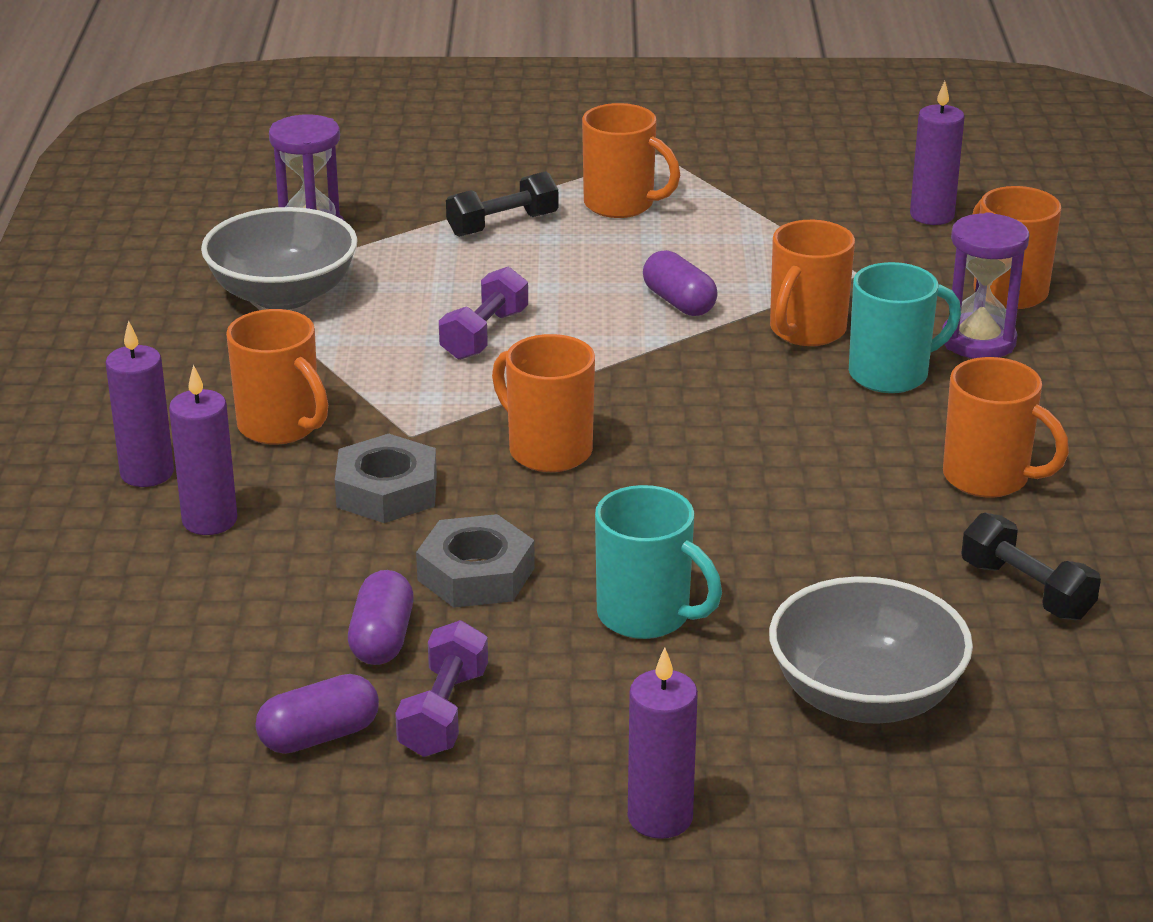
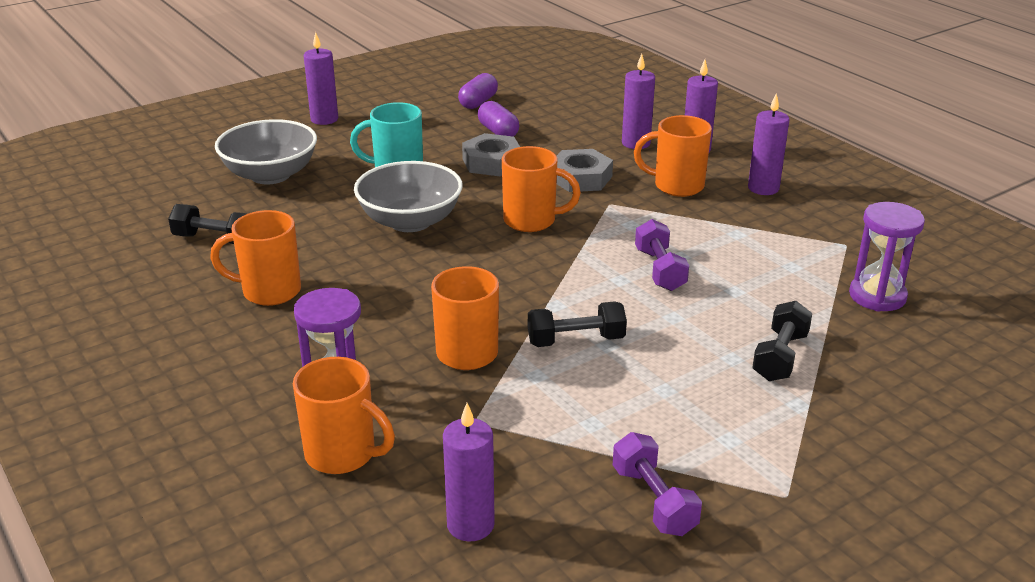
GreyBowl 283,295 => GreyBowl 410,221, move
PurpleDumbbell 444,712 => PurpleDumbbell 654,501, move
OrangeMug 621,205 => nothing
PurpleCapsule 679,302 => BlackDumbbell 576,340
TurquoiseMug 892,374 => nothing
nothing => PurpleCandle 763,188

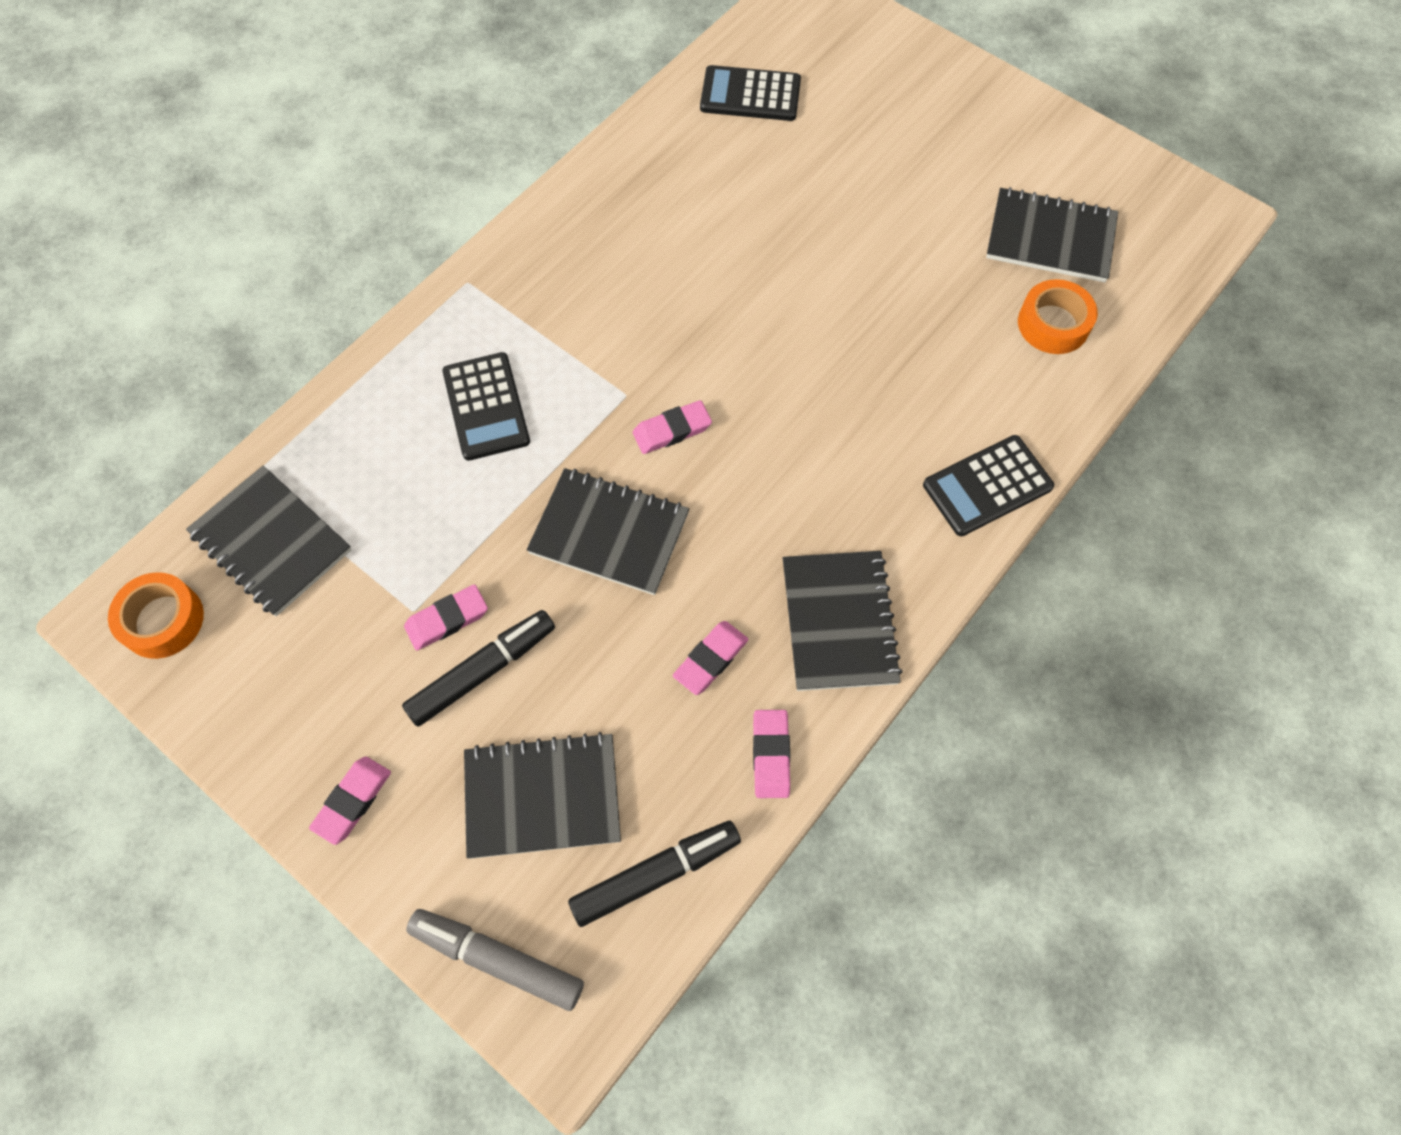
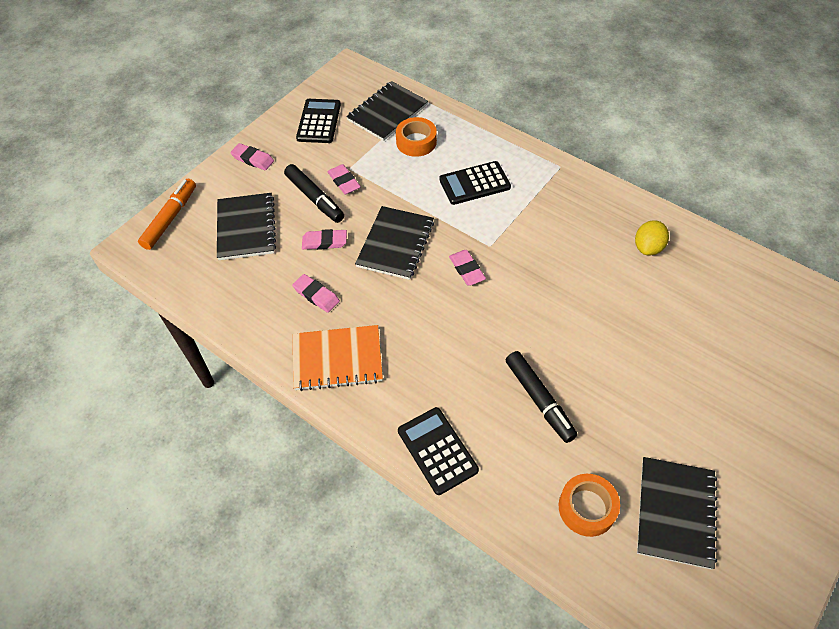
OrangeTape 162,620 => OrangeTape 416,142, move
GreyMarker 497,959 => OrangeMarker 170,218
BlackMarker 655,874 => BlackMarker 539,400, move
BlackCalculator 750,95 => BlackCalculator 319,121, move
PinkEraser 771,755 => PinkEraser 324,242, move
BlackNotebook 839,622 => OrangeNotebook 337,359
nothing => YellowLemon 648,247

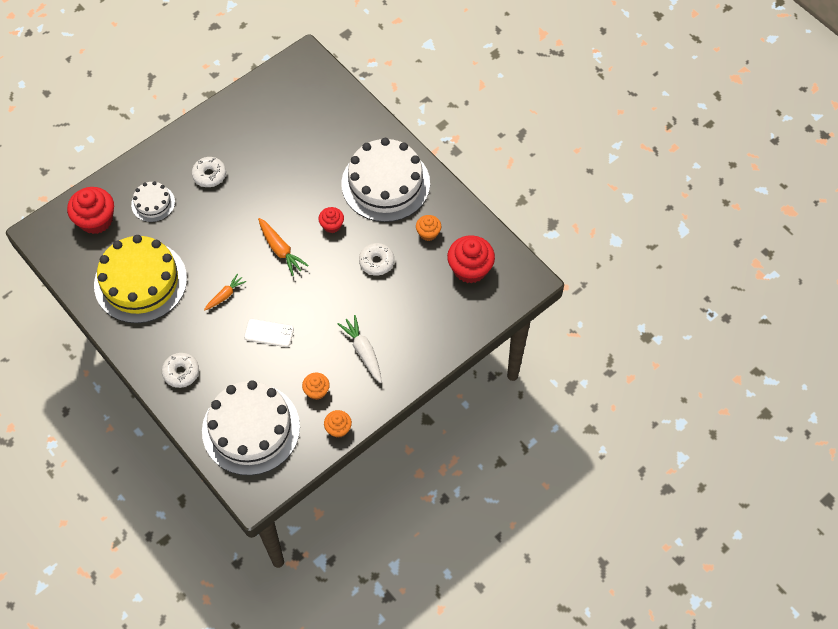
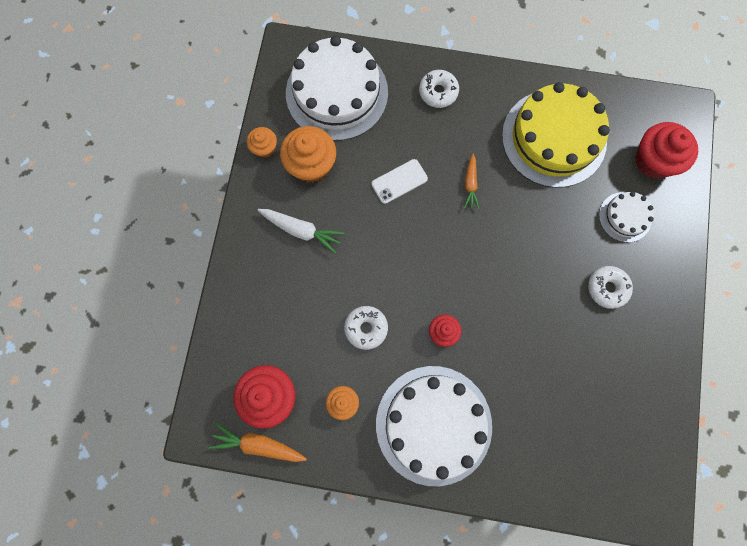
OrangeCarrot 280,249 => OrangeCarrot 259,444, move
OrangeCupcake 316,391 => OrangeCupcake 311,164, x1.81

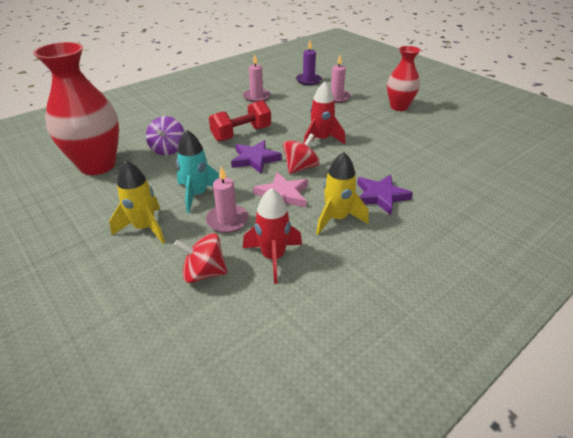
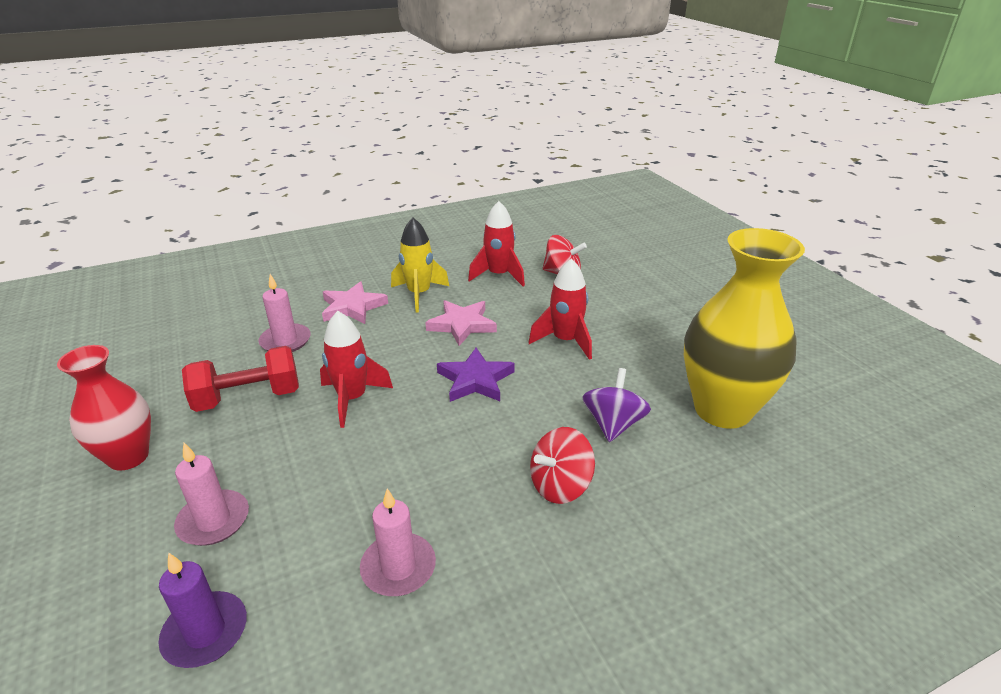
RedVase 97,165 => YellowVase 722,410
YellowRocket 145,228 => nothing
TurquoiseRocket 197,194 => RedRocket 565,341
PinkCandle 227,220 => PinkCandle 285,341, move
RedDumbbell 241,134 => RedDumbbell 248,397, move
RedSpinningTop 300,167 => RedSpinningTop 560,485, move
PurpleStar 380,196 => PinkStar 352,307

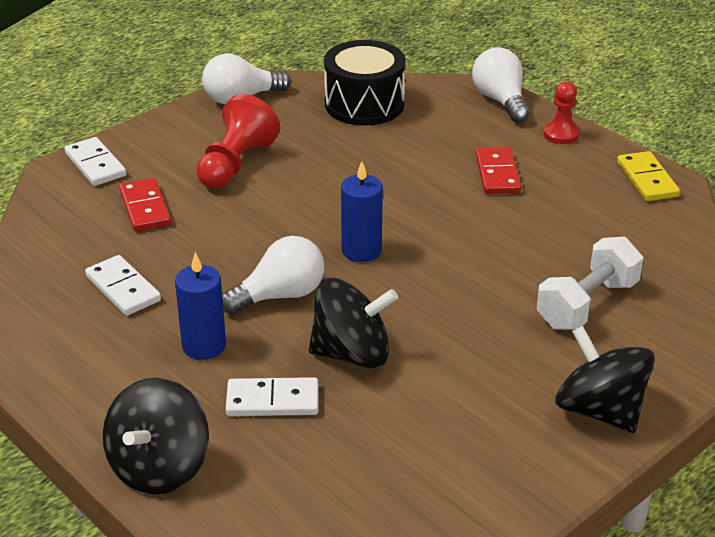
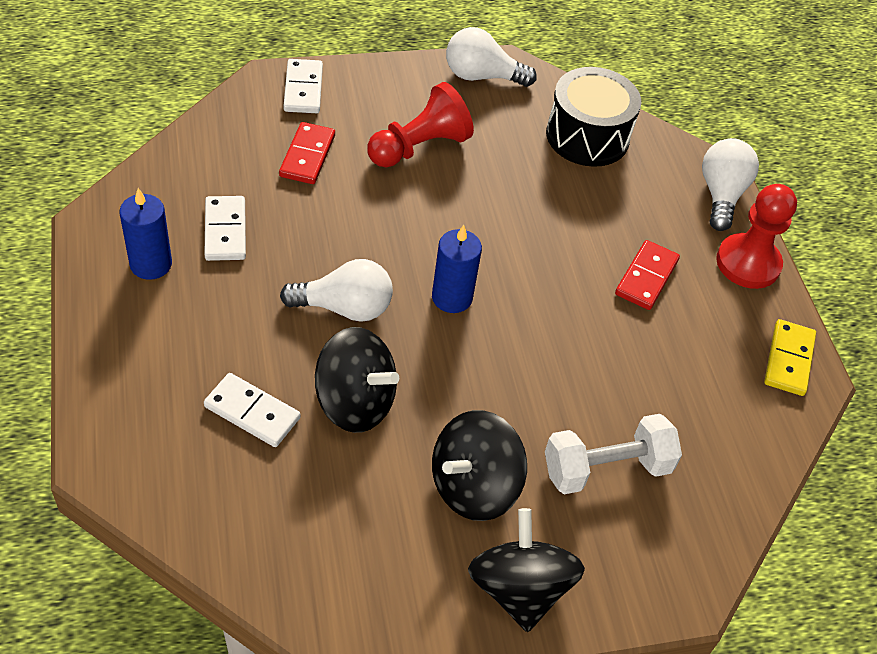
BlackSpinningTop 159,467 => BlackSpinningTop 473,486, move
BlueCandle 204,346 => BlueCandle 151,264, move
RedPawn 561,134 => RedPawn 748,263, x1.64

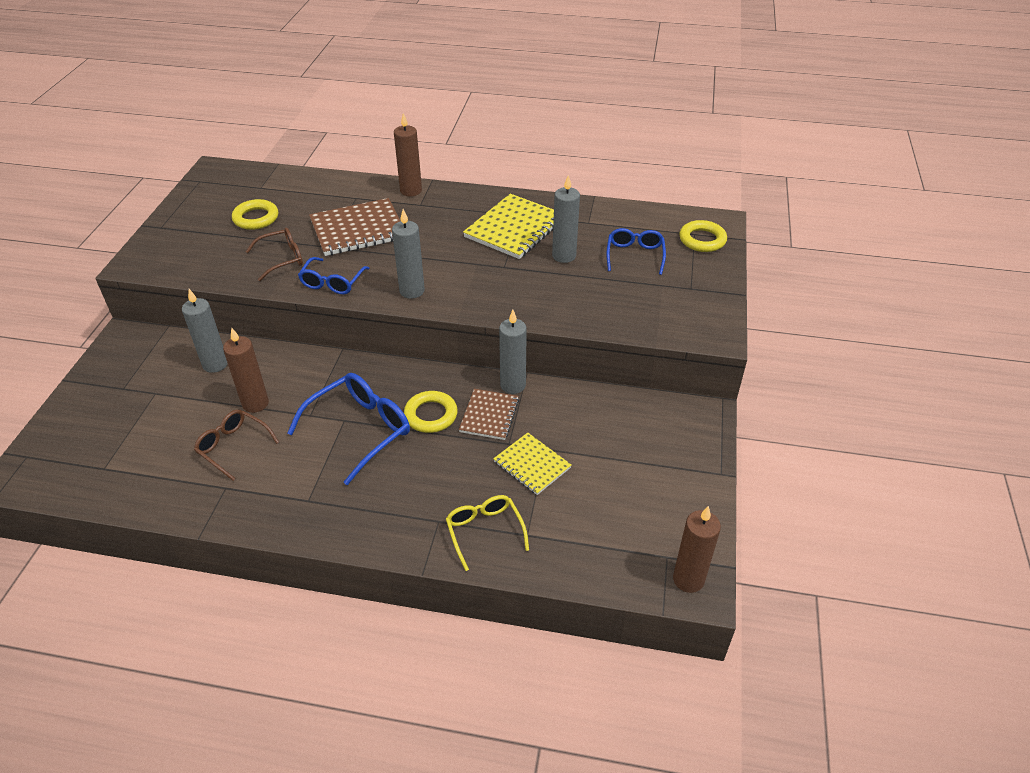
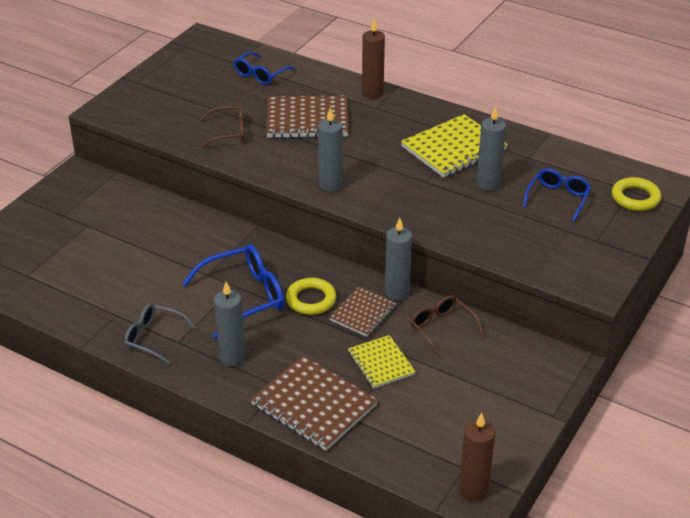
GreyCandle 215,364 => GreyCandle 232,357, move
BrownGlasses 233,447 => BrownGlasses 442,328, move
BrownCandle 255,403 => nothing
YellowRing 256,218 => nothing
BlueGlasses 332,282 => BlueGlasses 260,74, move
YellowGlasses 484,532 => BrownNotebook 314,405
nothing => GreyGlasses 154,338

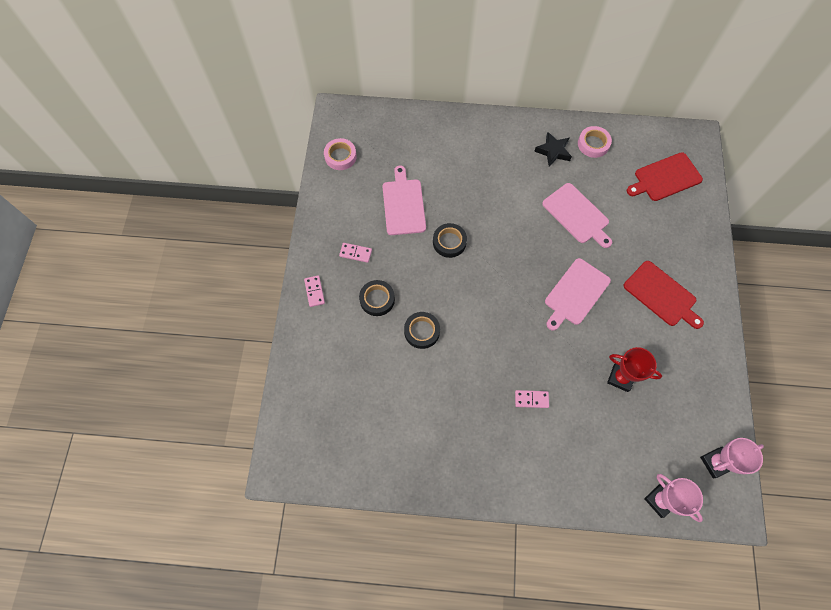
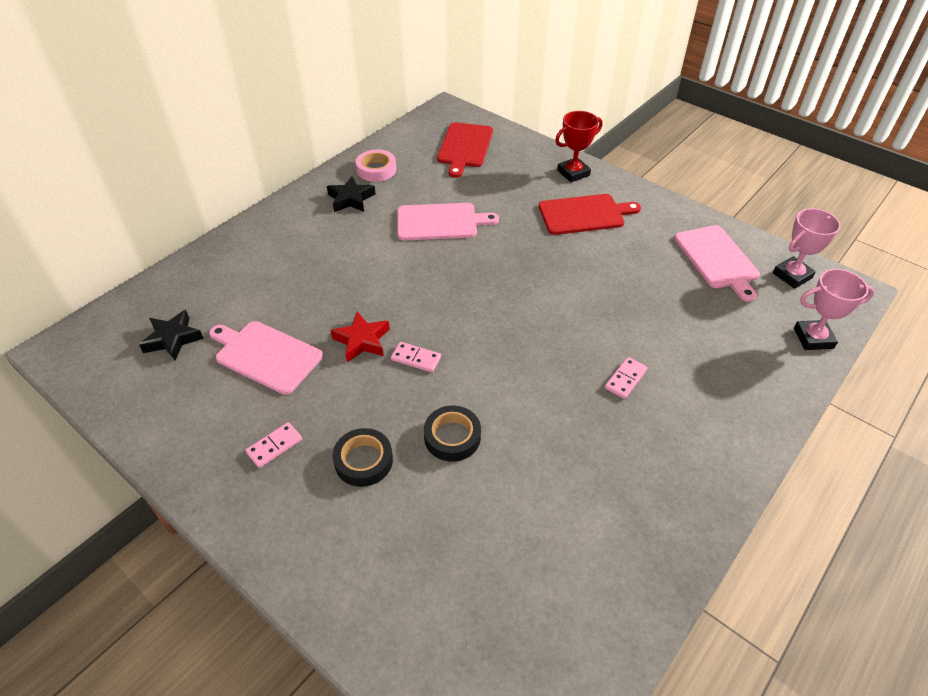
PinkDomino 314,291 => PinkDomino 416,358, move
PinkTape 340,156 => nothing
BlackTape 449,242 => RedStar 362,340
PinkCuttingBoard 575,293 => PinkCuttingBoard 717,259, move
RedTrophy 620,378 => RedTrophy 573,173, move
PinkTrophy 715,463 => PinkTrophy 792,275, 45 degrees clockwise
nothing => BlackStar 173,339

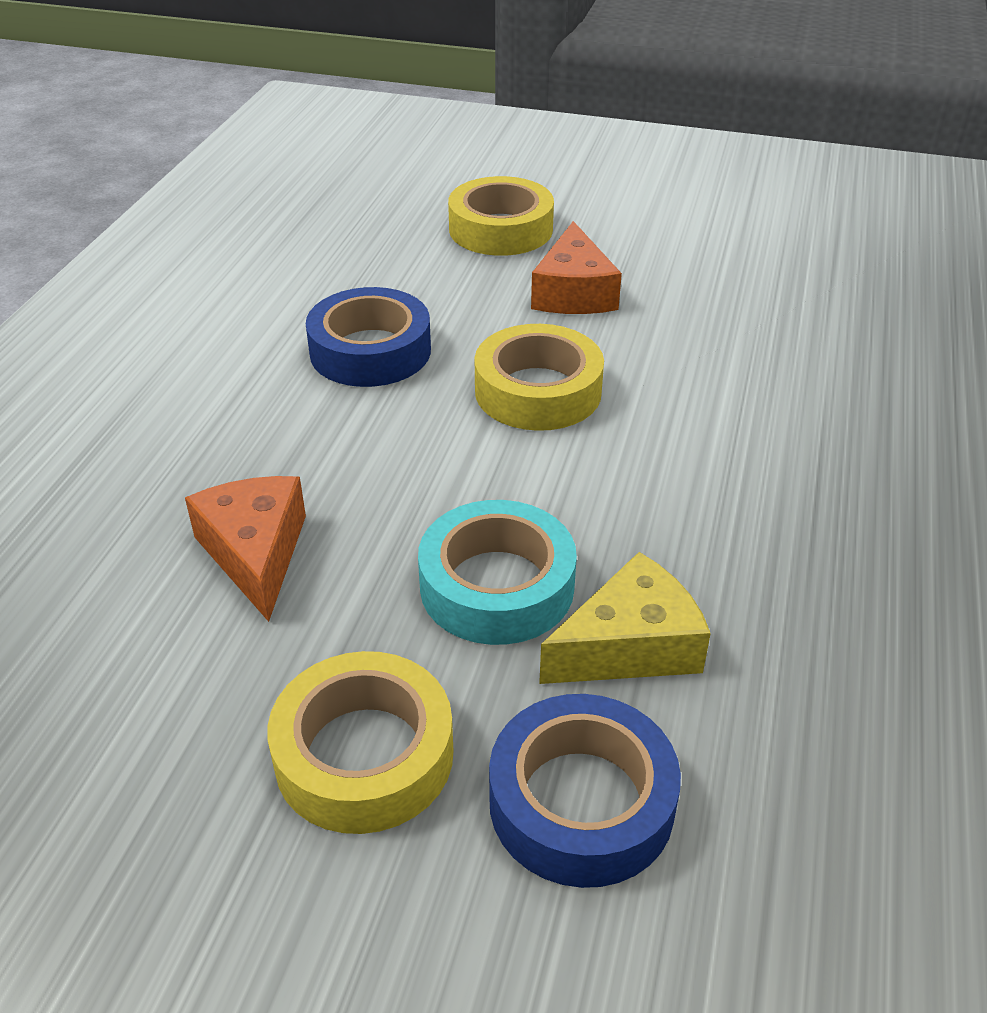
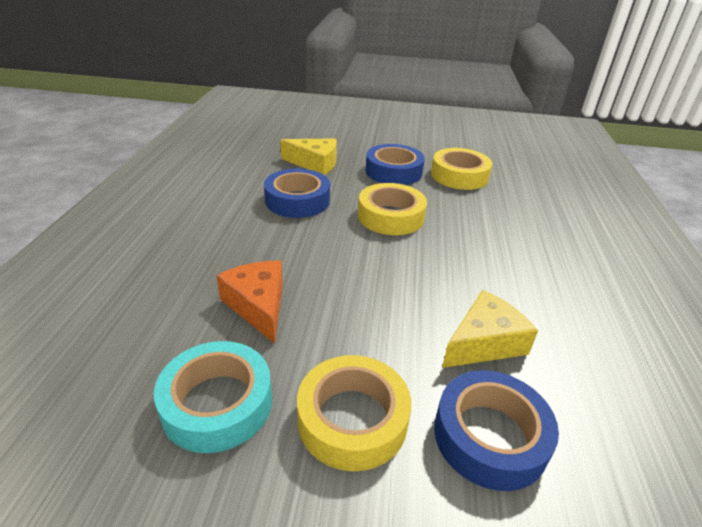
TurquoiseTape 497,586 => TurquoiseTape 217,403, move
YellowTape 500,229 => YellowTape 459,176, move
OrangeCheese 573,292 => BlueTape 393,172
nothing => YellowCheese 315,164

